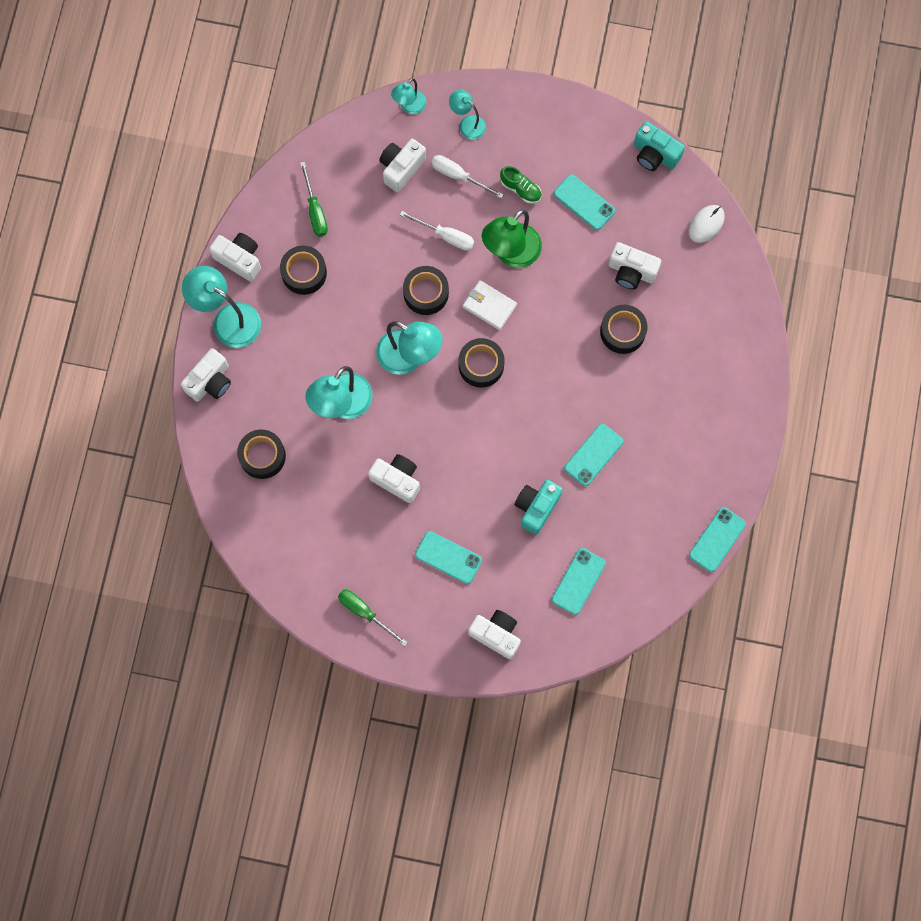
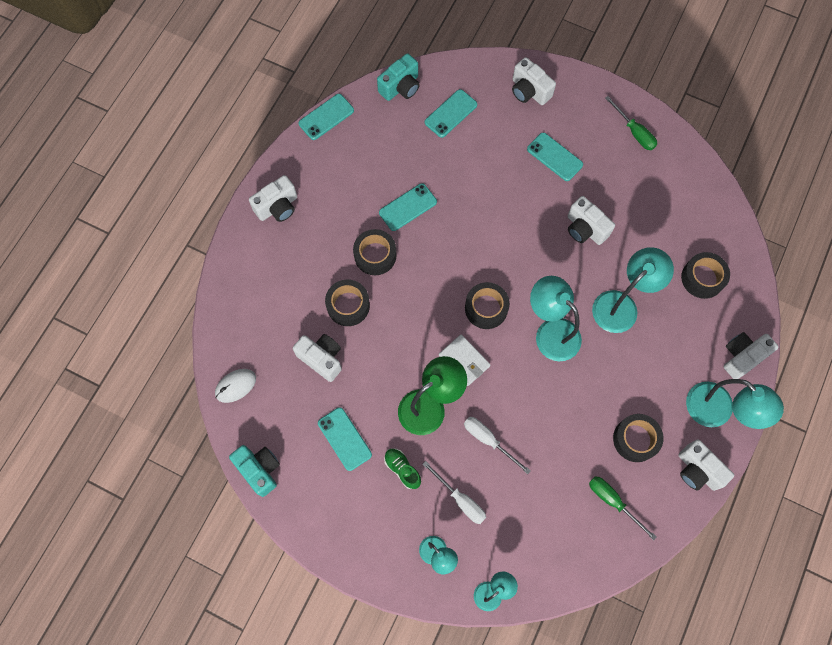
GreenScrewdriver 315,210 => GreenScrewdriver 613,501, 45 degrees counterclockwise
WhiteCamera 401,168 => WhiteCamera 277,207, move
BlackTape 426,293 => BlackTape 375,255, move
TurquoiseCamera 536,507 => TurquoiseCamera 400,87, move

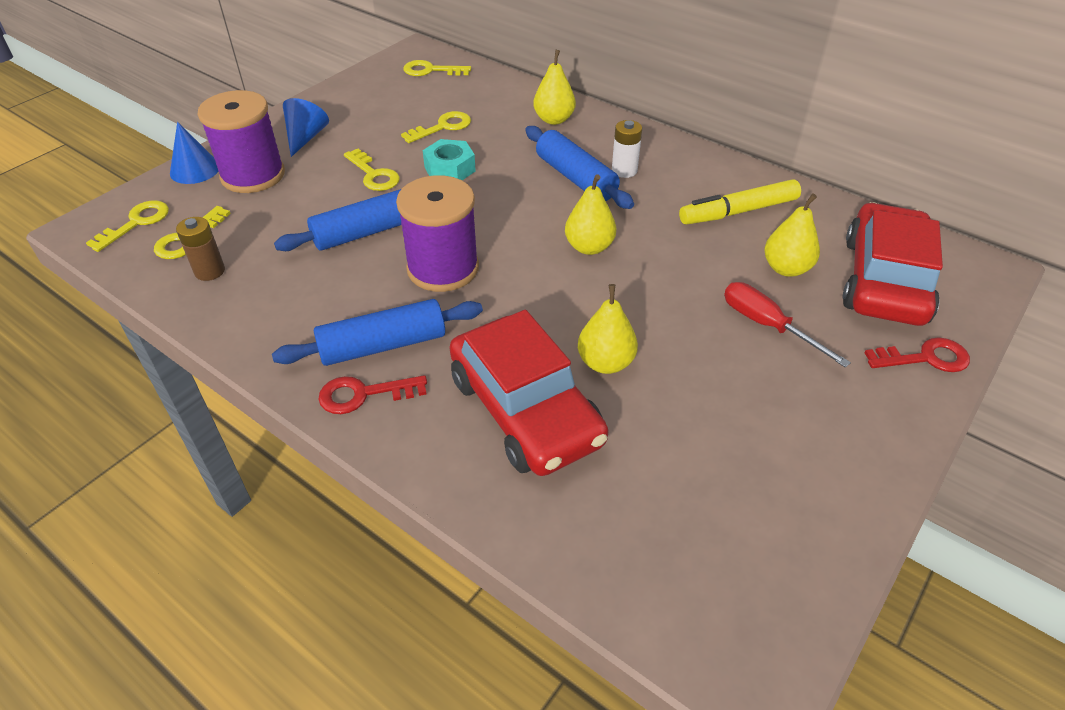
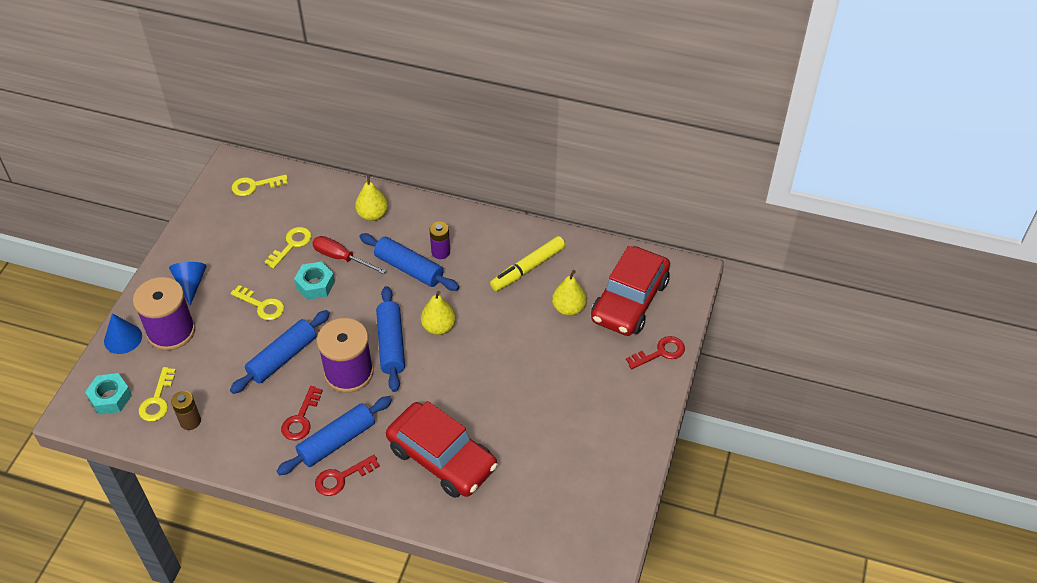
YellowKey 136,223 => TurquoiseNut 110,398
YellowPear 605,363 => nothing
WhiteBattery 624,170 => PurpleBattery 440,252
RedScrewdriver 767,325 => RedScrewdriver 341,258, move
RedCar 884,280 => RedCar 629,300, 150 degrees counterclockwise
nothing => RedKey 301,419
nothing => BlueRollingPin 391,344

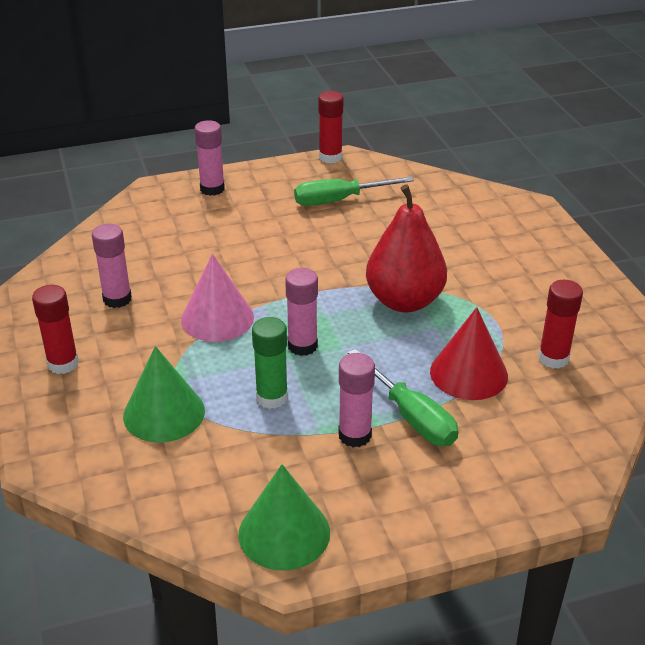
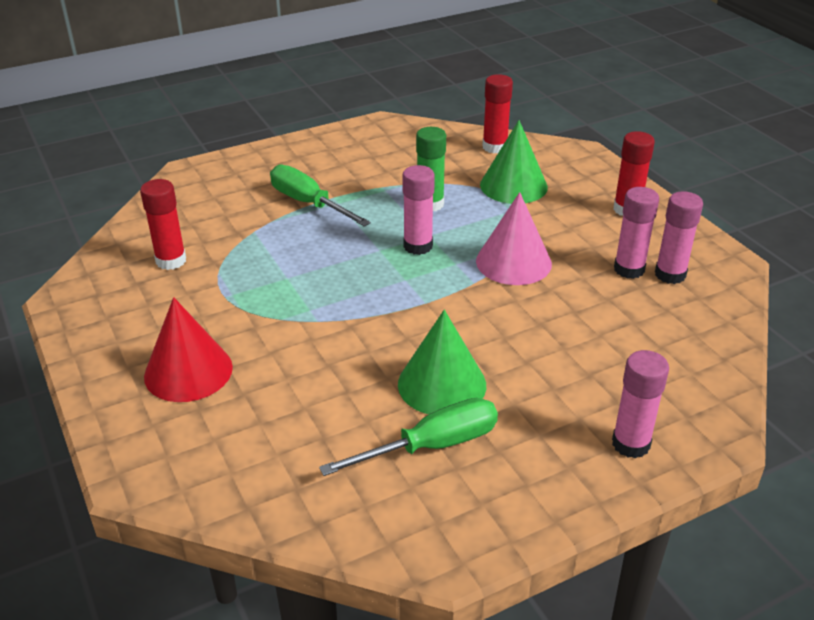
GreenCone 284,533 => GreenCone 442,384, move
RedGlueStick 330,157 => RedGlueStick 495,147, move
PinkGlueStick 355,435 => PinkGlueStick 670,274, move
RedPear 404,301 => nothing
RedCone 468,373 => RedCone 188,371, move

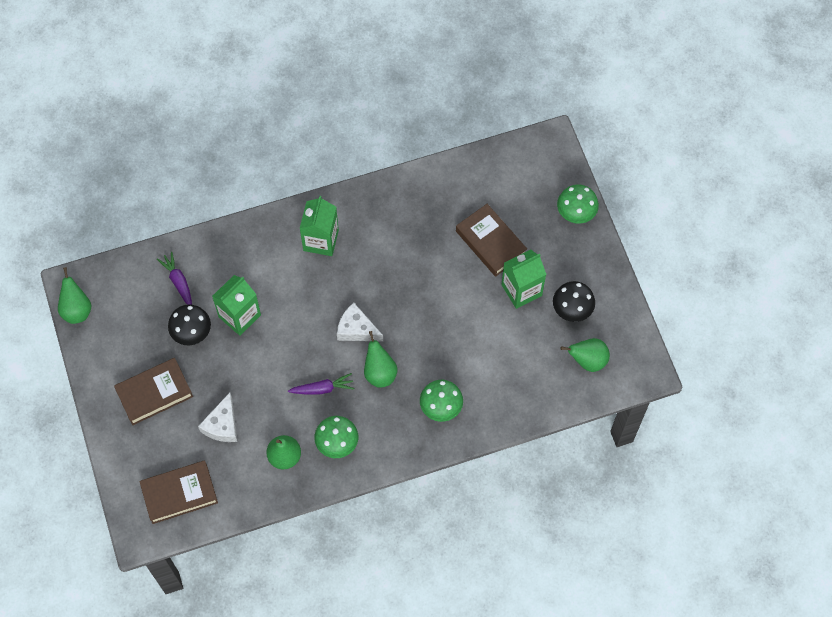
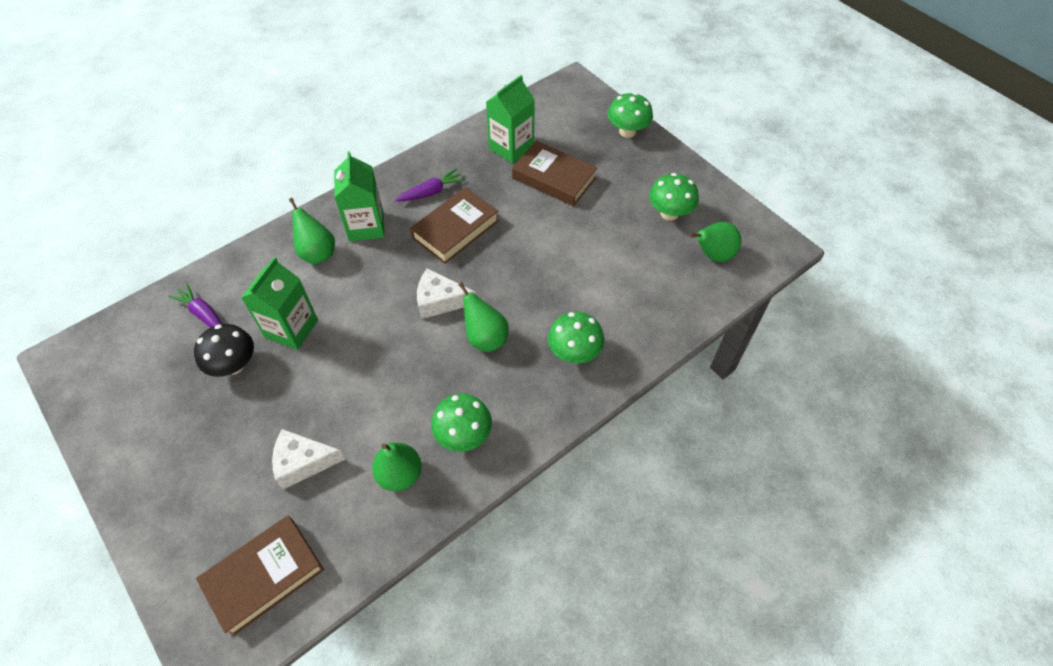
GreenPear 77,310 => GreenPear 317,253, move
BrownBook 154,393 => BrownBook 455,229, move
WhiteCheese 222,425 => WhiteCheese 303,462, 90 degrees clockwise
PurpleCarrot 322,389 => PurpleCarrot 431,192, move
GreenCarton 521,290 => GreenCarton 511,147, move
BlackMushroom 572,309 => GreenMushroom 669,213

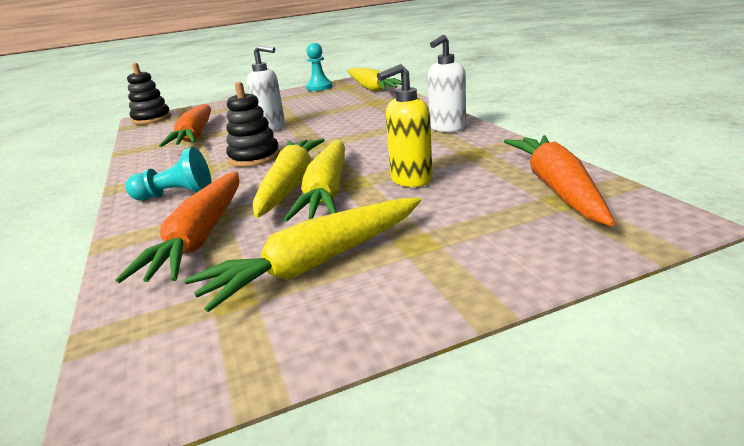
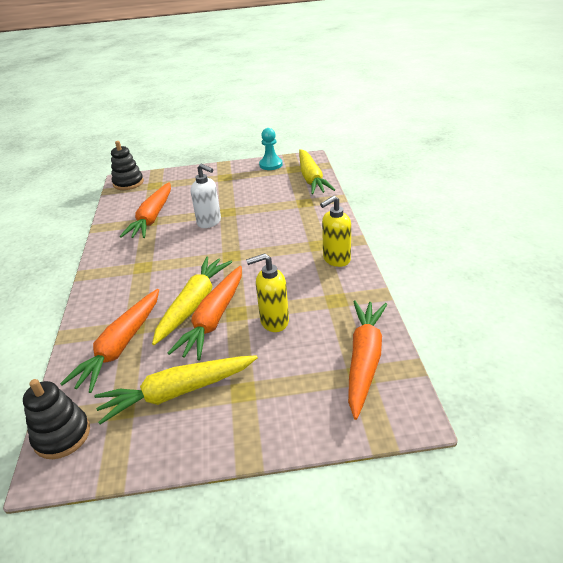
TurquoisePawn 176,195 => nothing
BlackStackingToy 254,157 => BlackStackingToy 62,435, move
YellowCarrot 327,191 => OrangeCarrot 214,319
WhiteSoapDispenser 447,128 => YellowSoapDispenser 336,259

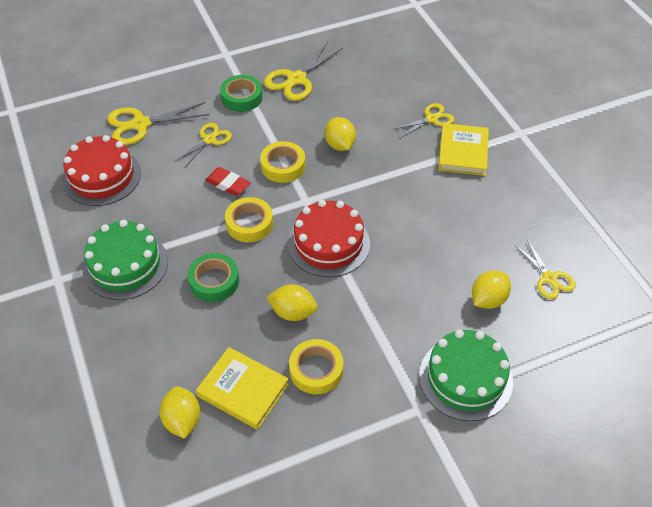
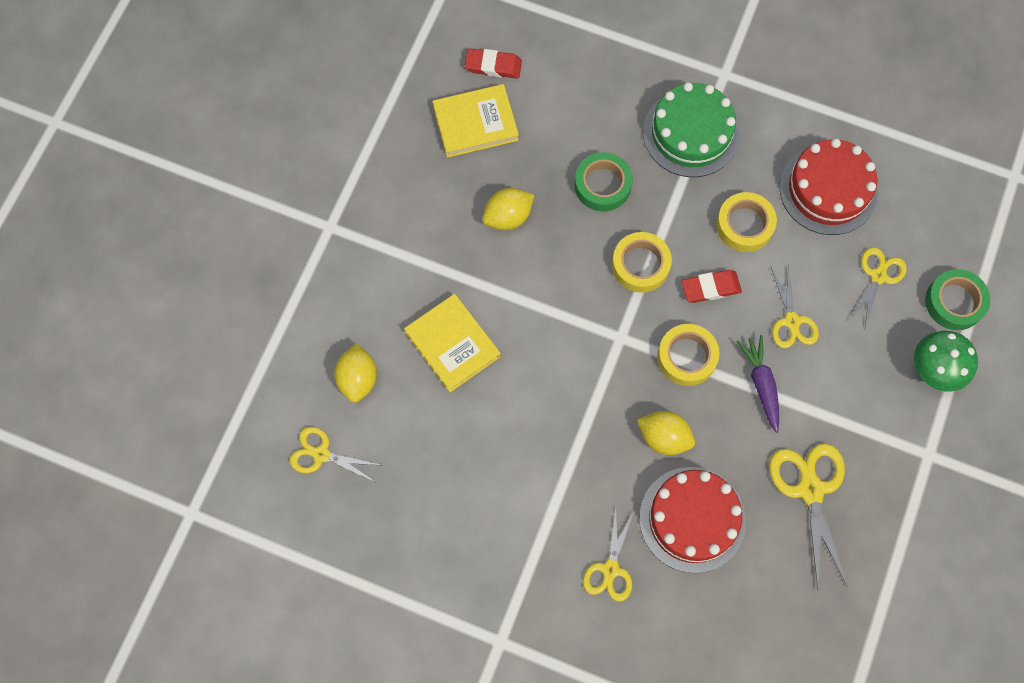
YellowScissors 140,124 => YellowScissors 878,276, x0.64
YellowLemon 182,420 => RedEraser 493,66
GreenTape 242,97 => GreenTape 954,302, move
RedCake 328,243 => RedCake 692,519, move
YellowTape 316,370 => YellowTape 744,225, move
GreenCake 465,378 => nothing
YellowBook 462,152 => YellowBook 452,344, move
nothing => PurpleCarrot 761,384
nothing => GreenMushroom 934,370

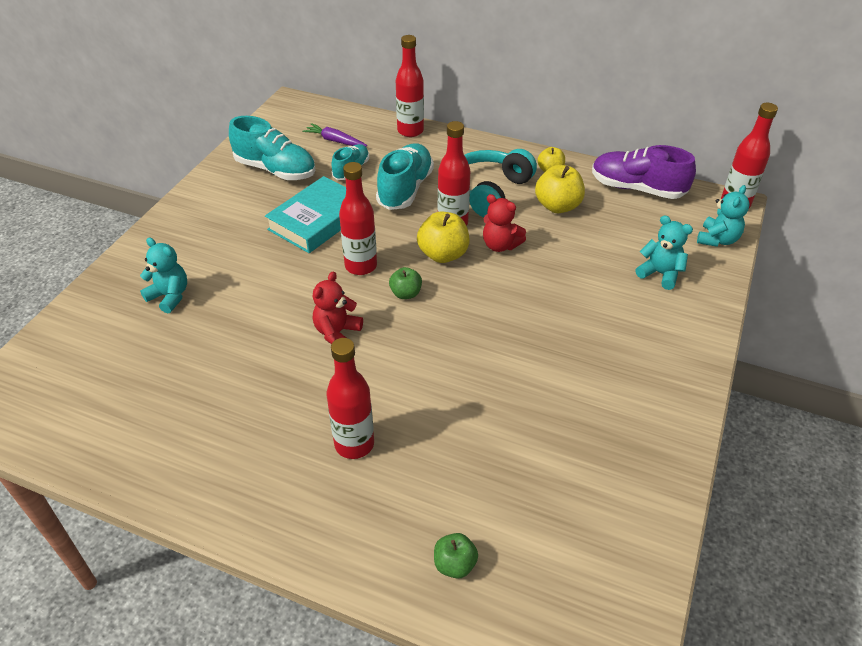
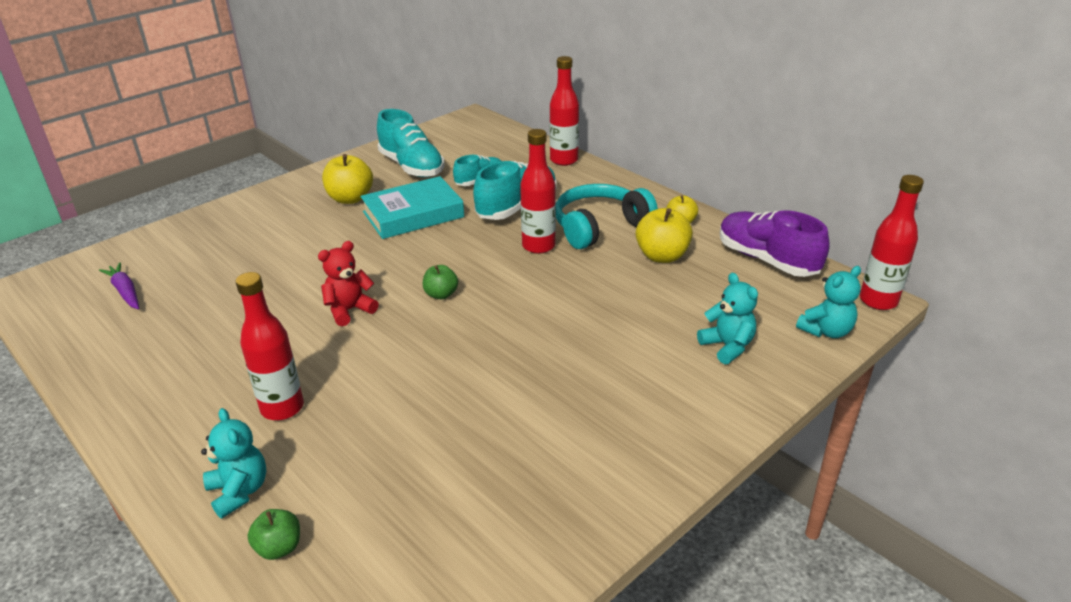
TurquoiseTeddyBear 169,296 => TurquoiseTeddyBear 239,491, move
PurpleCarrot 335,141 => PurpleCarrot 125,291, move
RedBottle 361,266 => nothing
YellowApple 443,254 => YellowApple 350,198, move
RedTeddyBear 500,245 => nothing

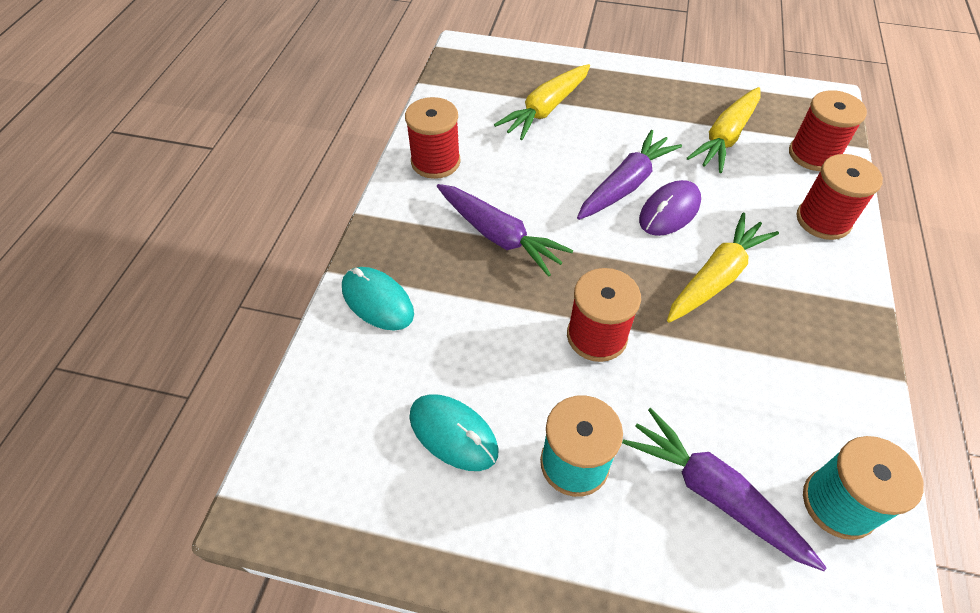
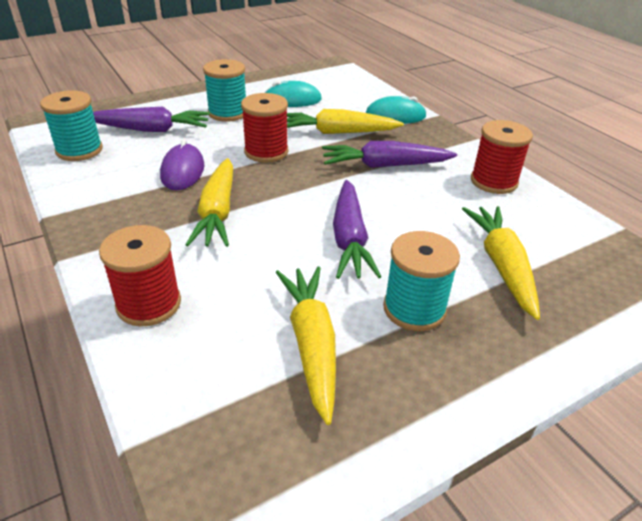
PurpleMouse 669,211 => PurpleMouse 182,171, move
RedSpool 813,155 => nothing
nothing => YellowCarrot 337,132
nothing => TurquoiseSpool 414,309

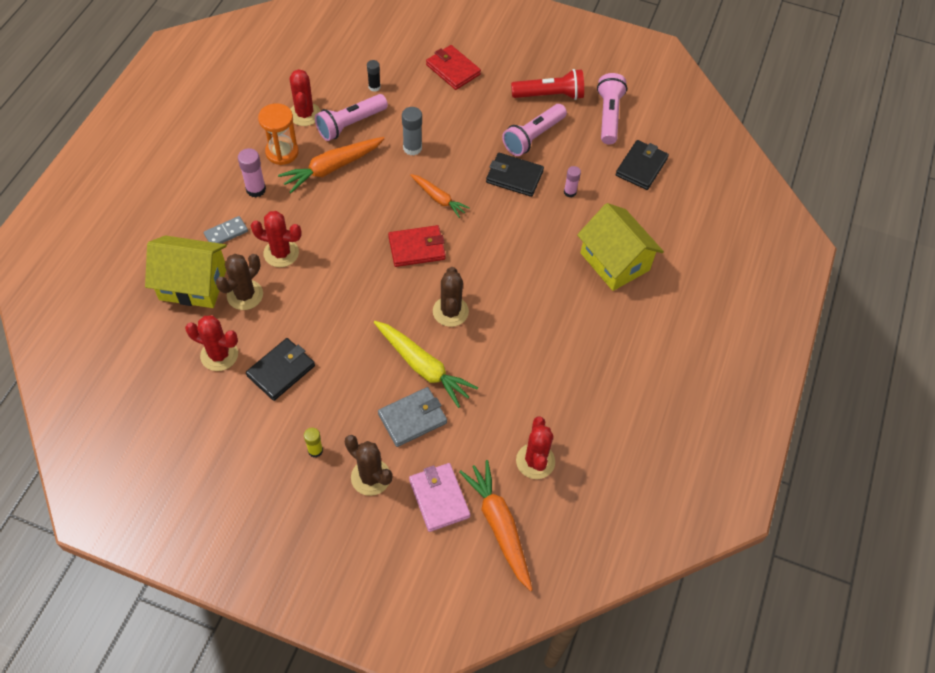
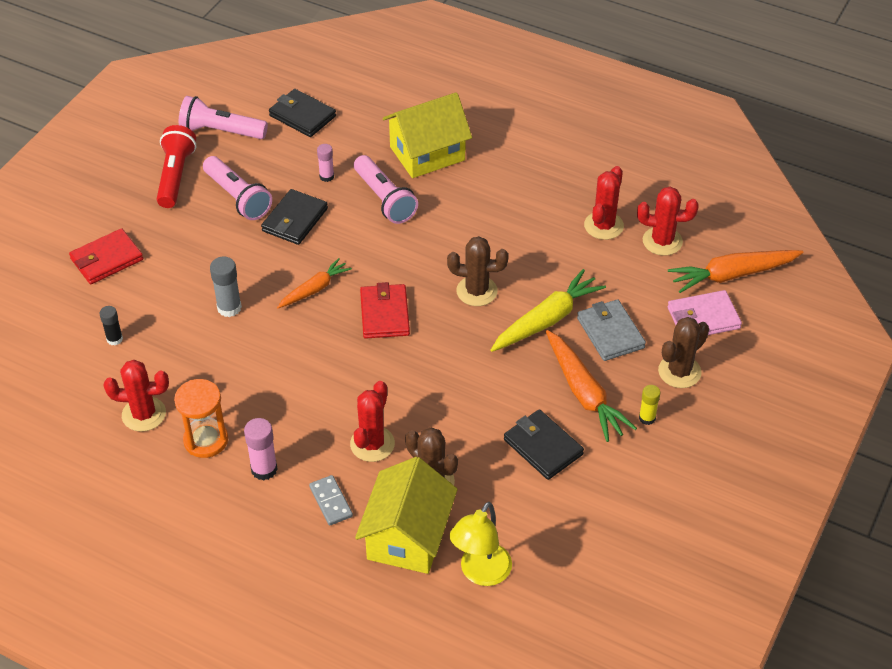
RedCactus 219,355 => RedCactus 603,226, move
OrangeCarrot 332,168 => OrangeCarrot 584,393, move
PinkFlashlight 350,124 => PinkFlashlight 384,199, move
nothing => YellowLamp 480,573

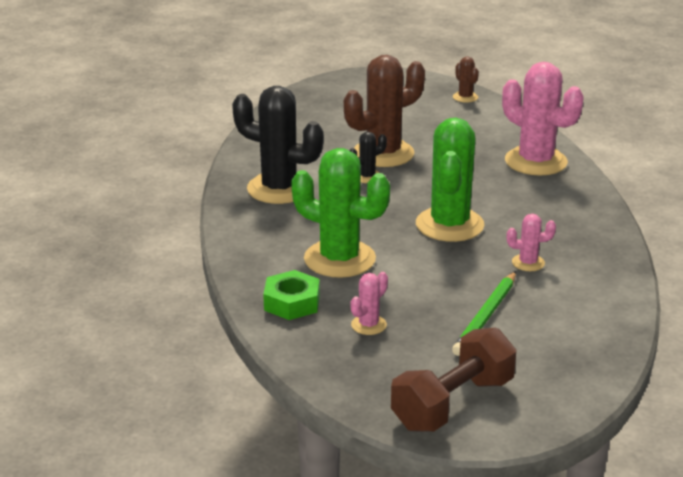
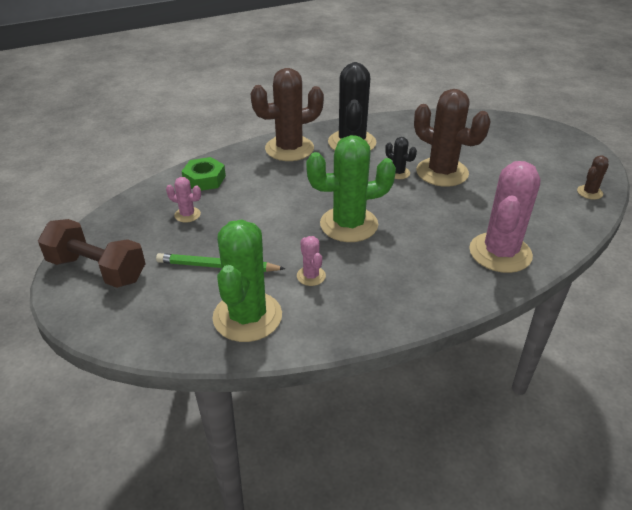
GreenCactus 339,259 => GreenCactus 247,316, move
nothing => BrownCactus 289,149

